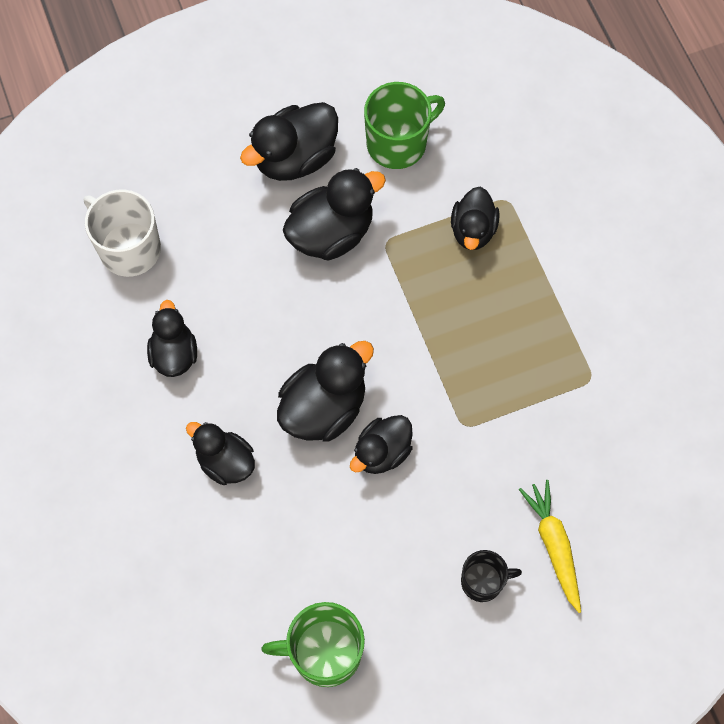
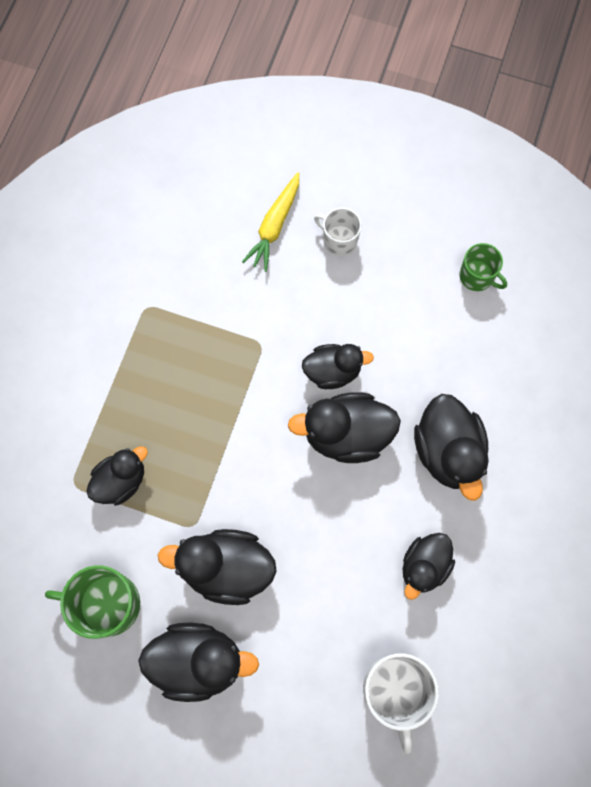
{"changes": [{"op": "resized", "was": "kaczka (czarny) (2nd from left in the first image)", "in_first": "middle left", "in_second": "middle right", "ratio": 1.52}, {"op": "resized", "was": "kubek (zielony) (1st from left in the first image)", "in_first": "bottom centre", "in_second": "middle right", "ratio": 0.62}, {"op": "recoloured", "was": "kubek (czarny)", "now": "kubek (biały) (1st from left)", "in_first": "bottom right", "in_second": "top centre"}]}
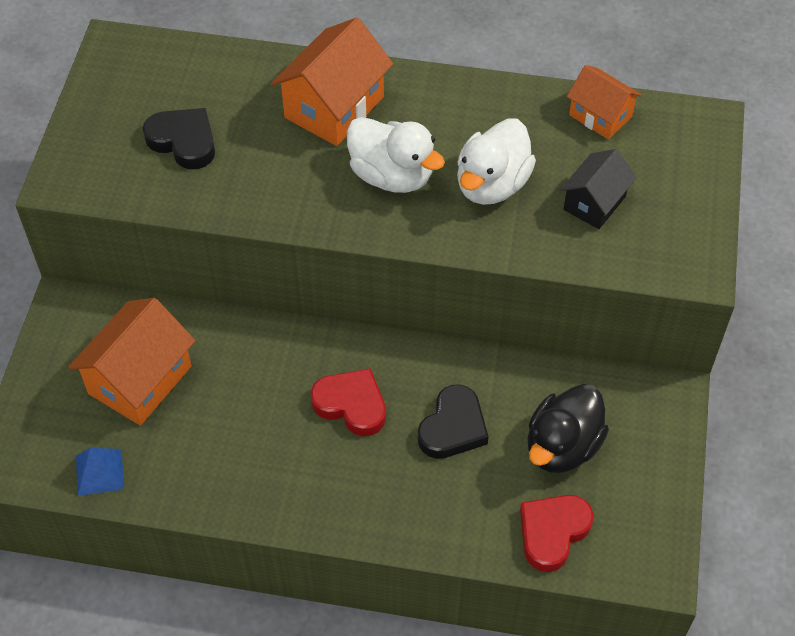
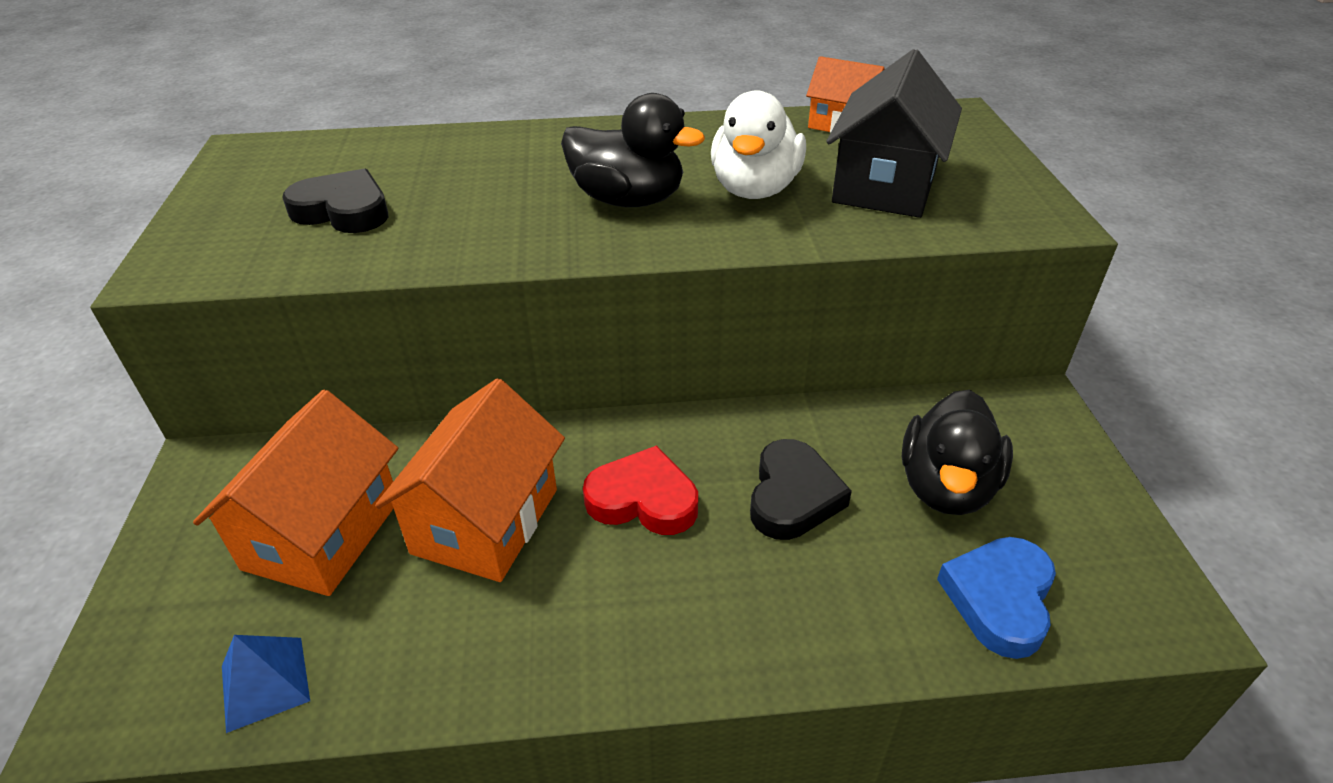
{"changes": [{"op": "moved", "was": "domek (pomarańczowy) (2nd from left)", "in_first": "top centre", "in_second": "centre"}, {"op": "recoloured", "was": "kaczka (biały) (1st from left)", "now": "kaczka (czarny) (1st from left)", "in_first": "top centre", "in_second": "top centre"}, {"op": "recoloured", "was": "serce (czerwony) (2nd from left)", "now": "serce (niebieski)", "in_first": "bottom right", "in_second": "bottom right"}, {"op": "resized", "was": "domek (czarny)", "in_first": "top right", "in_second": "top right", "ratio": 1.64}]}
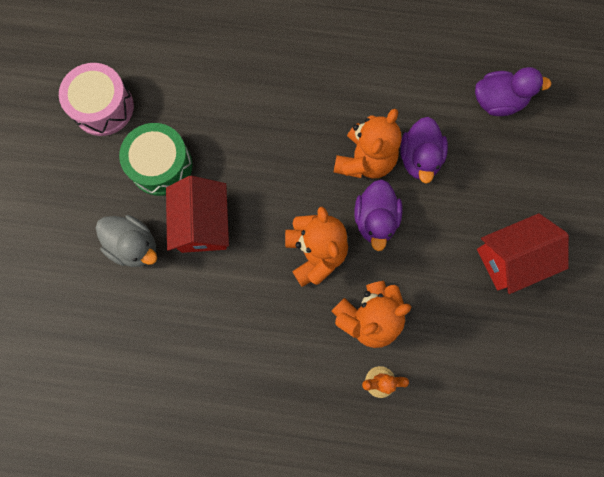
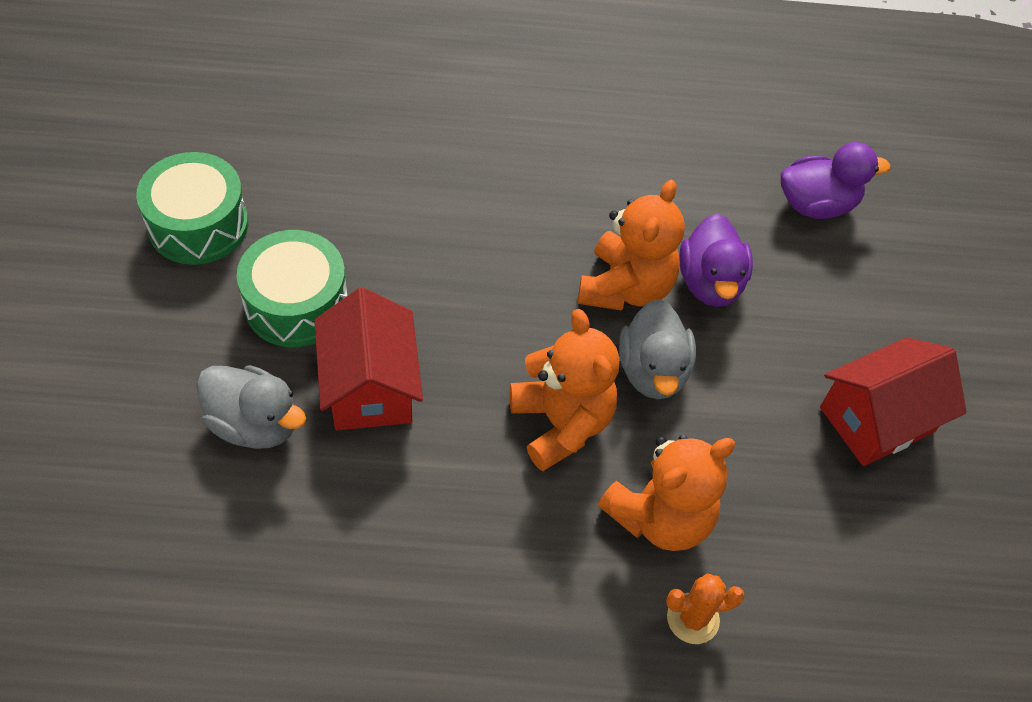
{"changes": [{"op": "recoloured", "was": "bęben (różowy)", "now": "bęben (zielony) (1st from left)", "in_first": "top left", "in_second": "top left"}, {"op": "recoloured", "was": "kaczka (fioletowy) (1st from left)", "now": "kaczka (szary) (2nd from left)", "in_first": "centre", "in_second": "centre"}]}
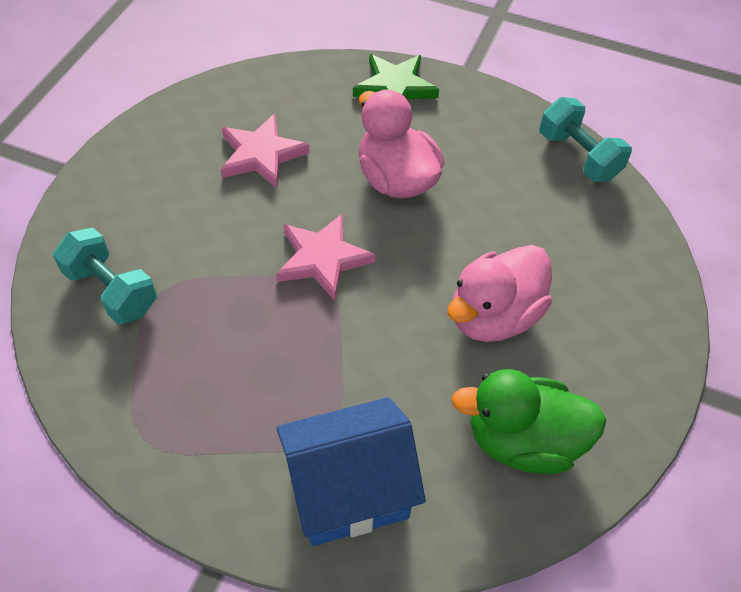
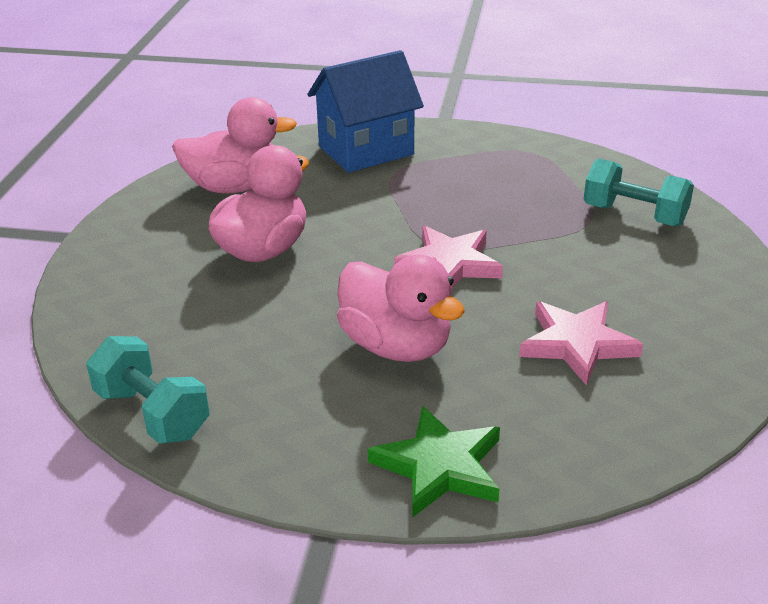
{"changes": [{"op": "recoloured", "was": "kaczka (zielony)", "now": "kaczka (różowy) (1st from left)", "in_first": "bottom right", "in_second": "top left"}]}
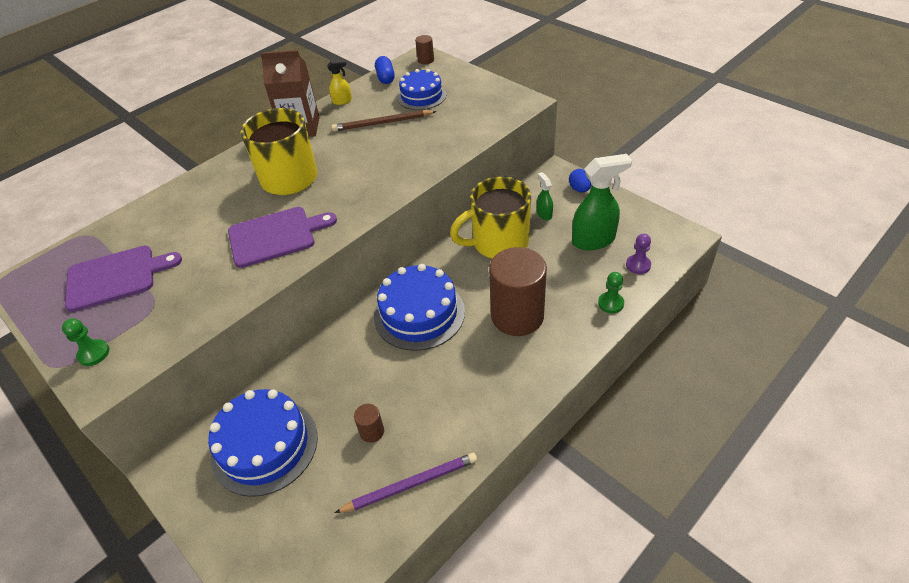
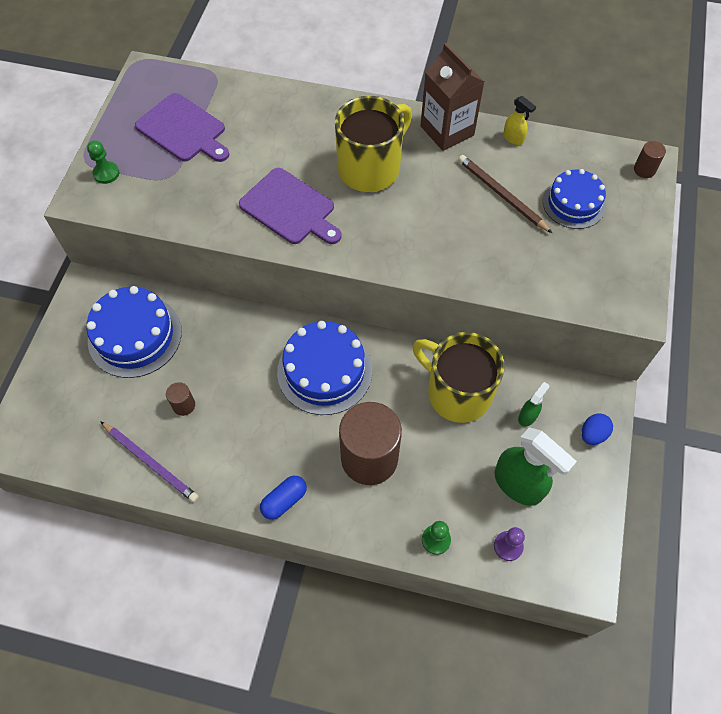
{"changes": [{"op": "moved", "was": "kapsułka (niebieski)", "in_first": "top centre", "in_second": "bottom centre"}]}
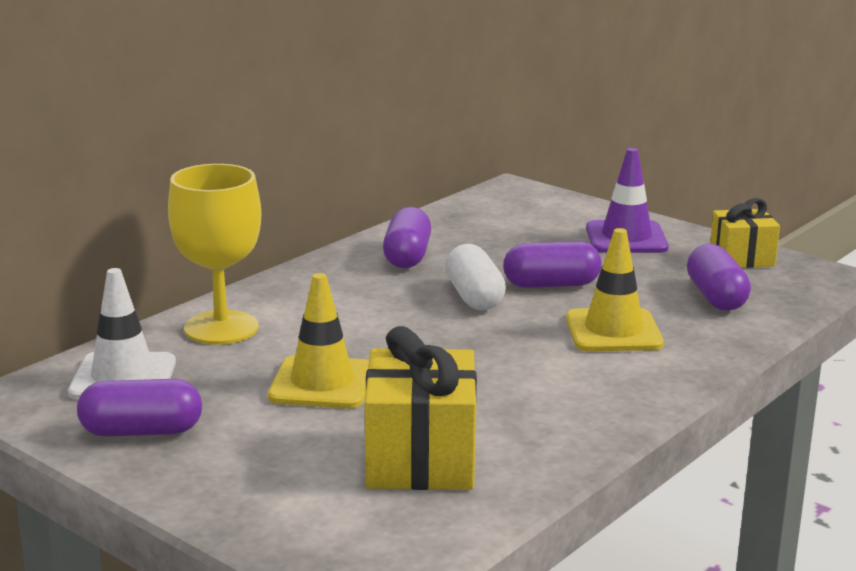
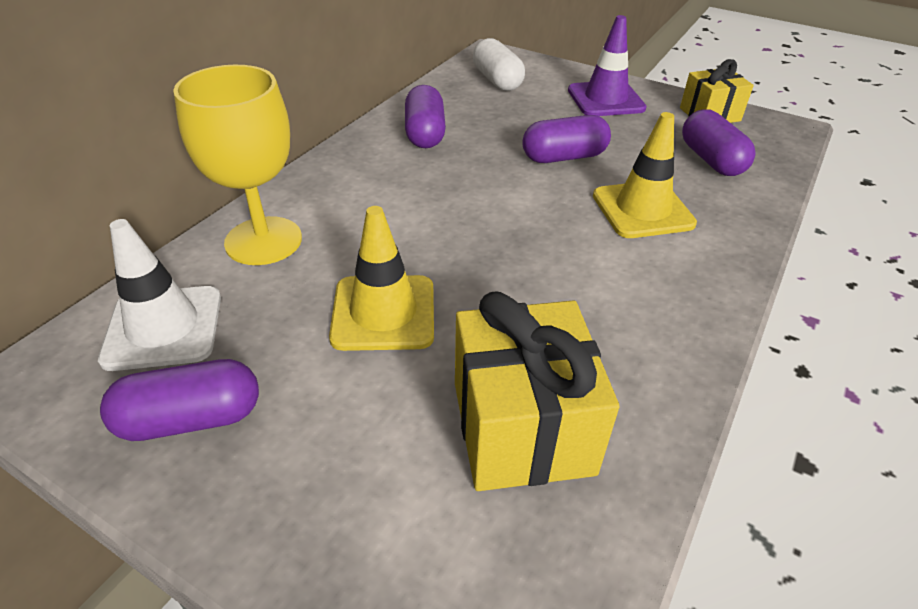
{"changes": [{"op": "moved", "was": "kapsułka (biały)", "in_first": "centre", "in_second": "top centre"}]}
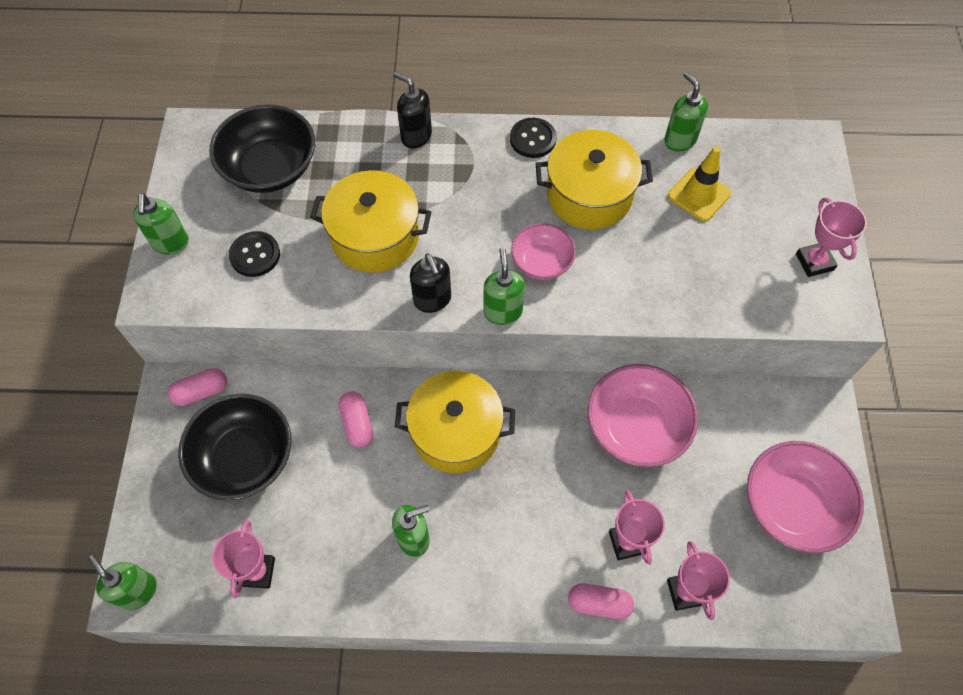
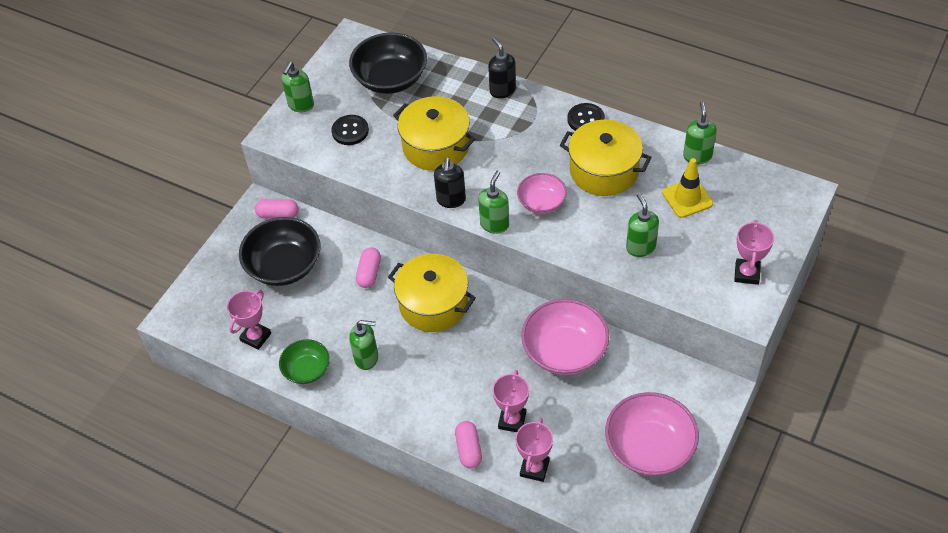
{"changes": [{"op": "moved", "was": "dozownik mydła (zielony) (1st from left in the first image)", "now": "dozownik mydła (zielony) (4th from left)", "in_first": "bottom left", "in_second": "middle right"}, {"op": "turned", "was": "kapsułka (różowy) (3rd from left)", "in_first": "bottom centre", "in_second": "bottom centre", "clockwise": 45}, {"op": "added", "now": "miska (zielony)", "in_second": "bottom left"}]}
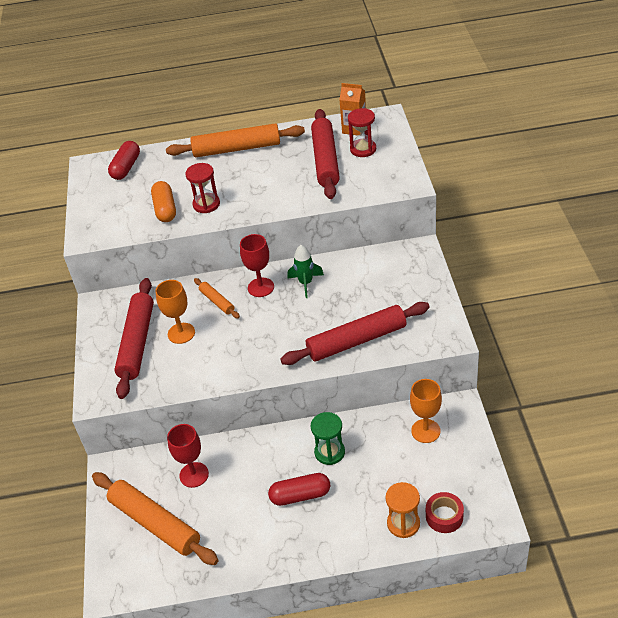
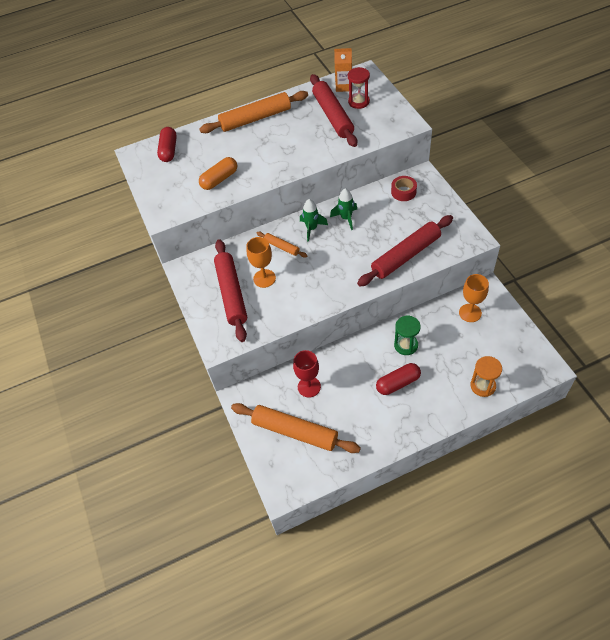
{"changes": [{"op": "turned", "was": "kapsułka (pomarańczowy)", "in_first": "top left", "in_second": "top centre", "clockwise": 75}, {"op": "removed", "was": "klepsydra (czerwony) (1st from left)", "in_first": "top left"}, {"op": "replaced", "was": "kielich (czerwony) (2nd from left)", "now": "rakieta (zielony) (1st from left)", "in_first": "centre", "in_second": "centre"}, {"op": "moved", "was": "taśma klejąca (czerwony)", "in_first": "bottom right", "in_second": "top centre"}]}
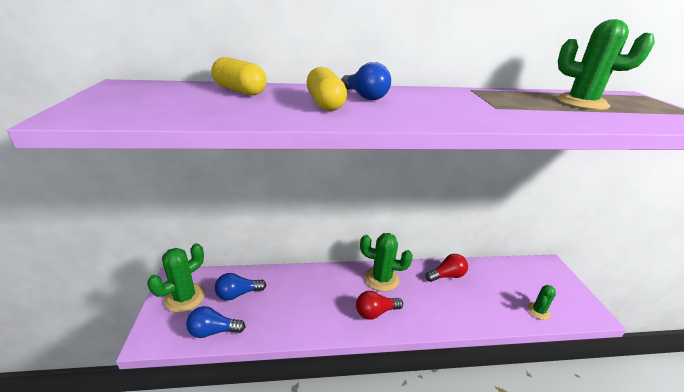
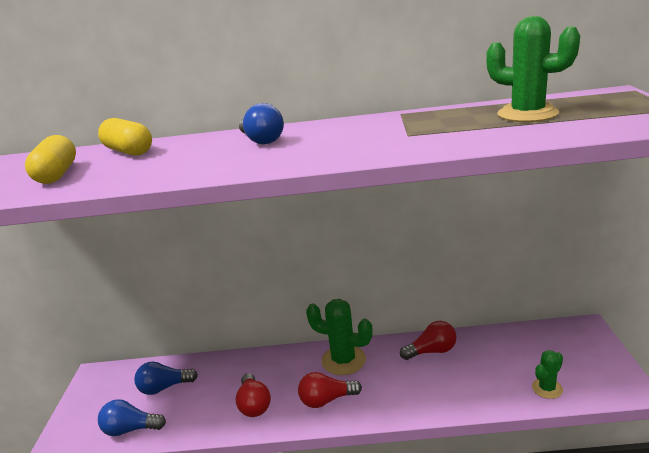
{"changes": [{"op": "removed", "was": "kaktus (zielony) (1st from left)", "in_first": "bottom left"}, {"op": "moved", "was": "kapsułka (żółty) (2nd from left in the first image)", "now": "kapsułka (żółty) (1st from left)", "in_first": "top centre", "in_second": "middle left"}, {"op": "added", "now": "żarówka (czerwony) (1st from left)", "in_second": "bottom centre"}]}
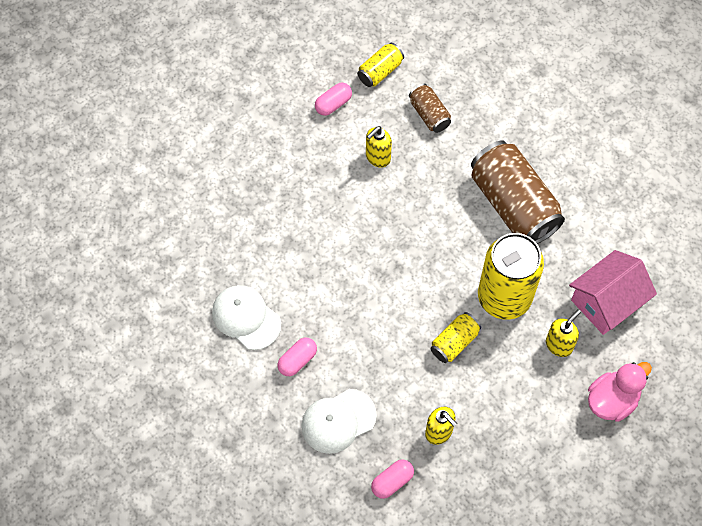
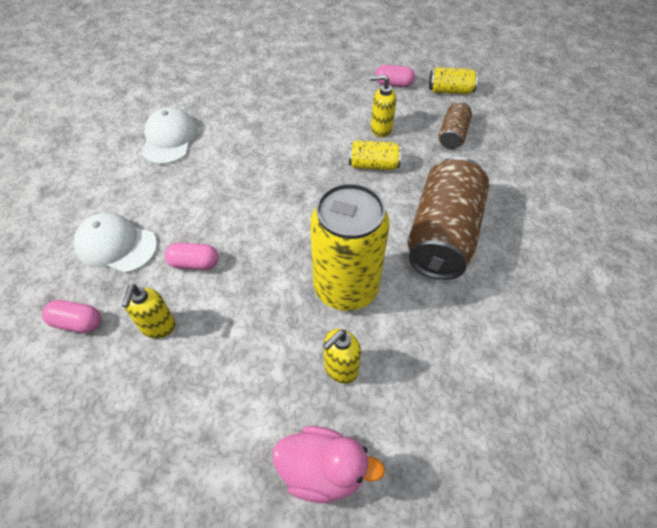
{"changes": [{"op": "moved", "was": "kapsułka (różowy) (1st from left in the first image)", "now": "kapsułka (różowy) (2nd from left)", "in_first": "bottom centre", "in_second": "middle left"}, {"op": "moved", "was": "puszka (żółty) (2nd from left)", "in_first": "centre", "in_second": "top centre"}, {"op": "turned", "was": "dozownik mydła (żółty) (3rd from left in the first image)", "in_first": "middle right", "in_second": "bottom centre", "clockwise": 135}, {"op": "removed", "was": "domek (różowy)", "in_first": "middle right"}]}
